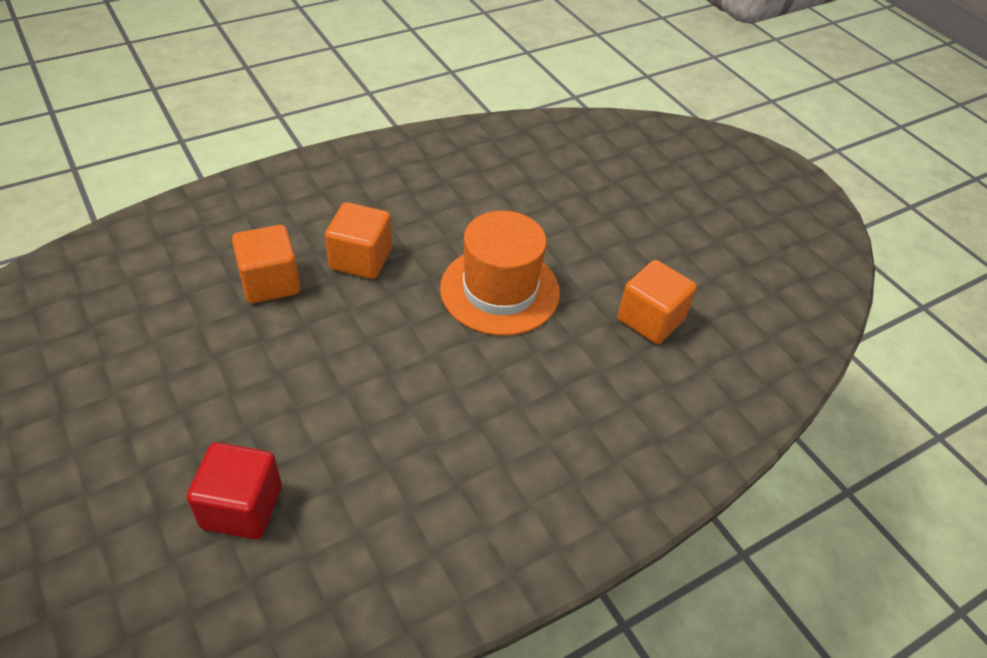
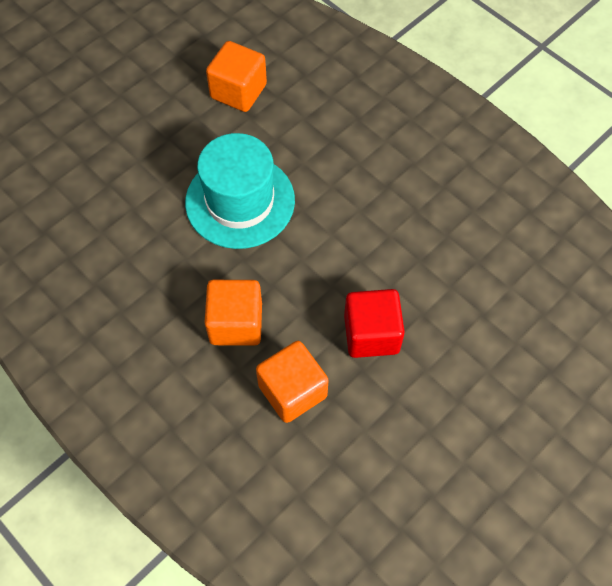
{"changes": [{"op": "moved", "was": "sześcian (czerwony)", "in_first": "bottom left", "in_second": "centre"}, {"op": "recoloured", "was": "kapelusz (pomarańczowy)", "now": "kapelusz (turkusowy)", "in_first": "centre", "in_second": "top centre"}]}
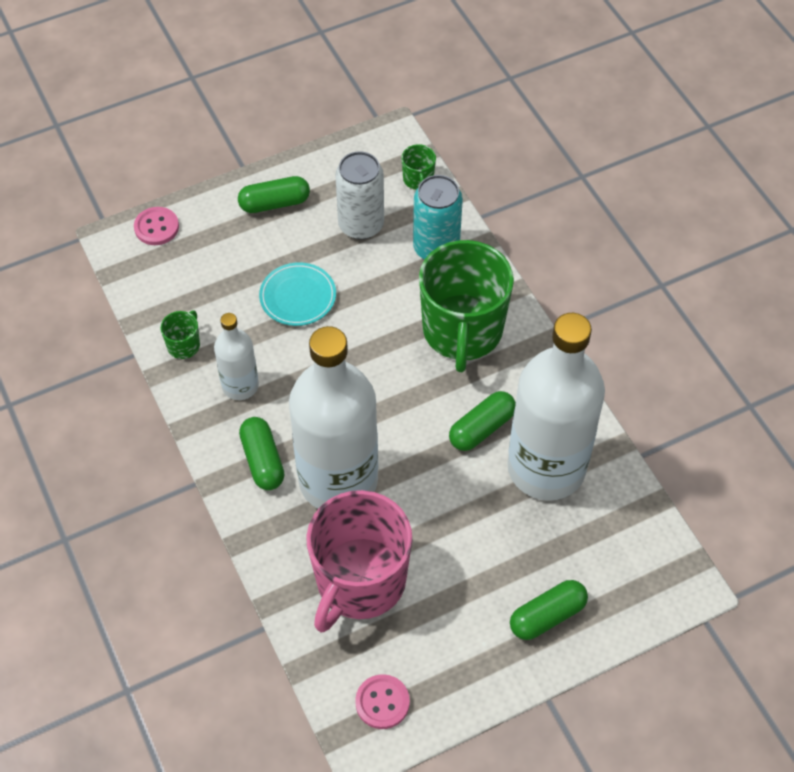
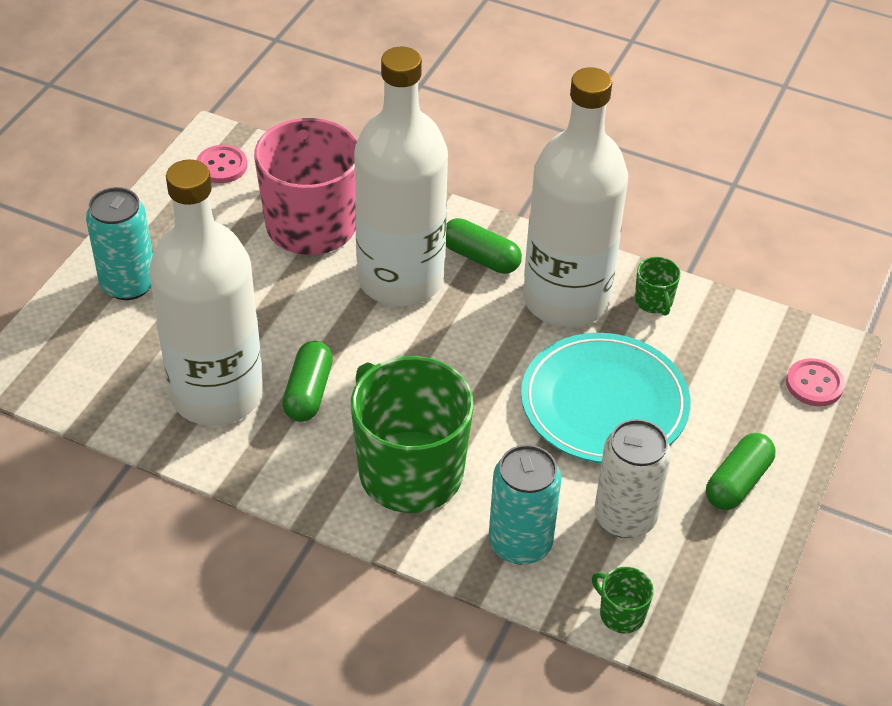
{"changes": [{"op": "resized", "was": "butelka (biały) (1st from left in the first image)", "in_first": "middle left", "in_second": "top centre", "ratio": 2.05}, {"op": "resized", "was": "talerz (turkusowy)", "in_first": "centre", "in_second": "middle right", "ratio": 1.74}, {"op": "replaced", "was": "kapsułka (zielony) (4th from left)", "now": "puszka (turkusowy) (1st from left)", "in_first": "bottom right", "in_second": "middle left"}]}
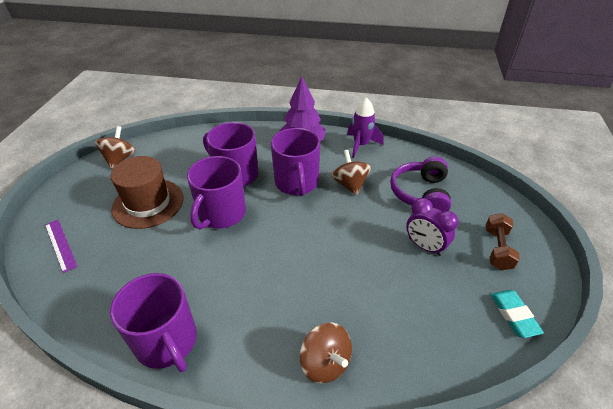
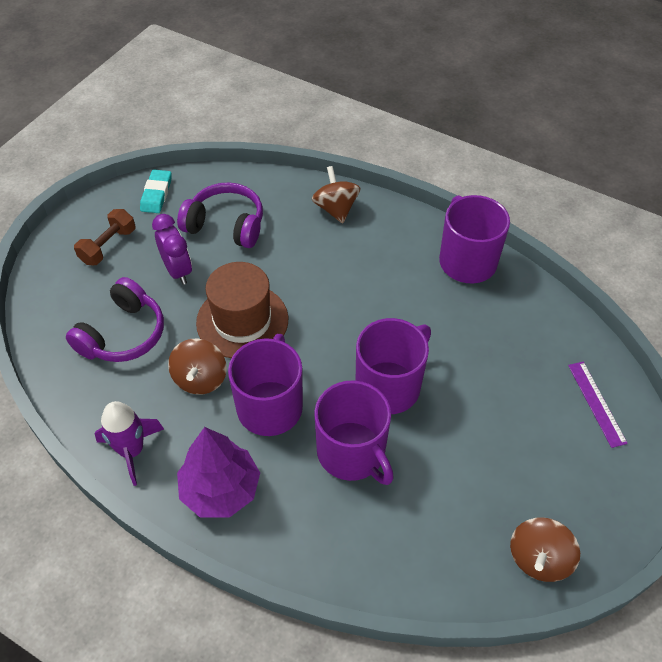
{"changes": [{"op": "moved", "was": "kapelusz (brązowy)", "in_first": "middle left", "in_second": "centre"}, {"op": "added", "now": "słuchawki (fioletowy) (2nd from left)", "in_second": "top left"}]}
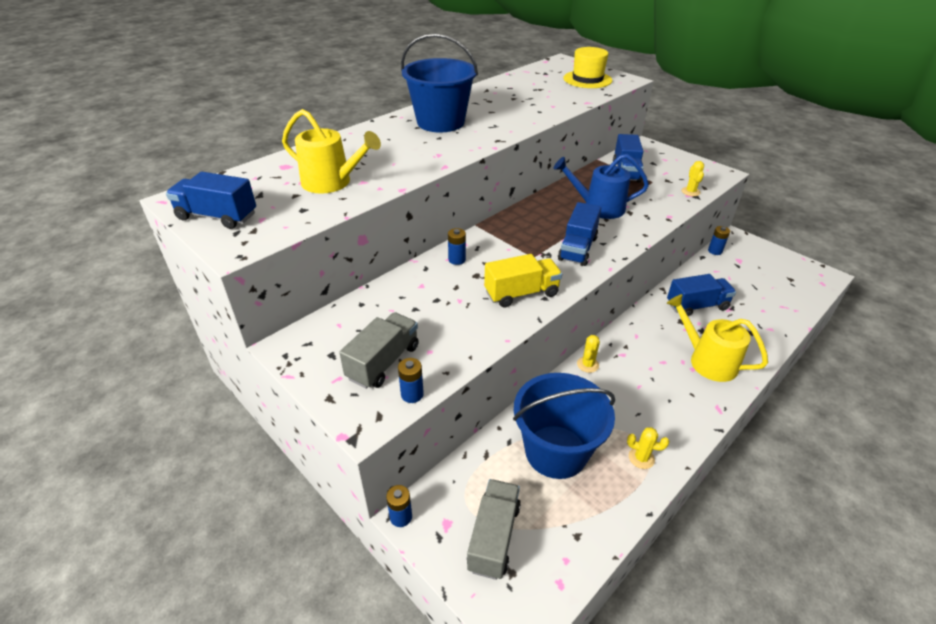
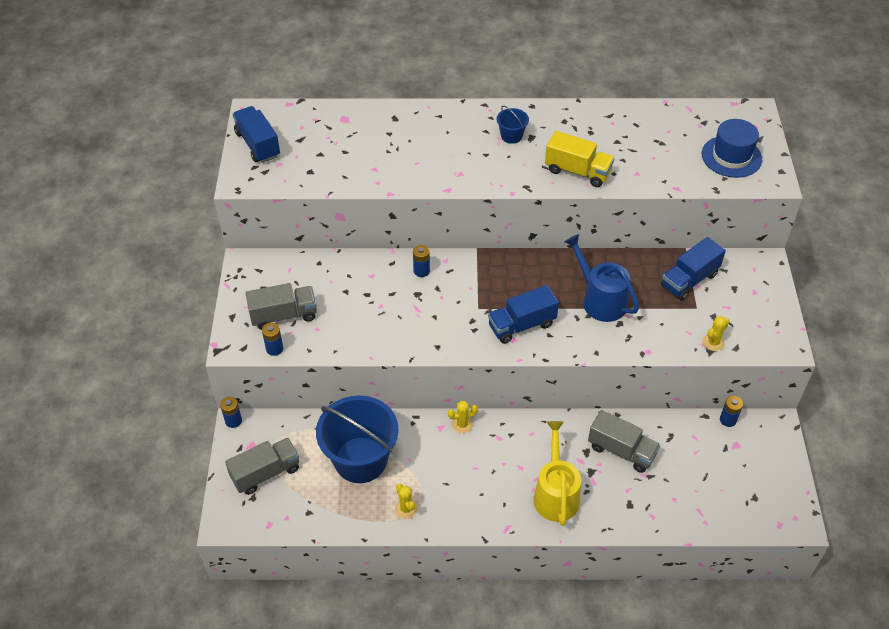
{"changes": [{"op": "removed", "was": "konewka (żółty) (1st from left)", "in_first": "top centre"}, {"op": "resized", "was": "wiadro (niebieski) (1st from left in the first image)", "in_first": "top centre", "in_second": "top centre", "ratio": 0.43}, {"op": "moved", "was": "ciężarówka (żółty)", "in_first": "centre", "in_second": "top centre"}, {"op": "recoloured", "was": "kapelusz (żółty)", "now": "kapelusz (niebieski)", "in_first": "top centre", "in_second": "top right"}, {"op": "recoloured", "was": "ciężarówka (niebieski) (4th from left)", "now": "ciężarówka (szary) (3rd from left)", "in_first": "middle right", "in_second": "bottom right"}]}
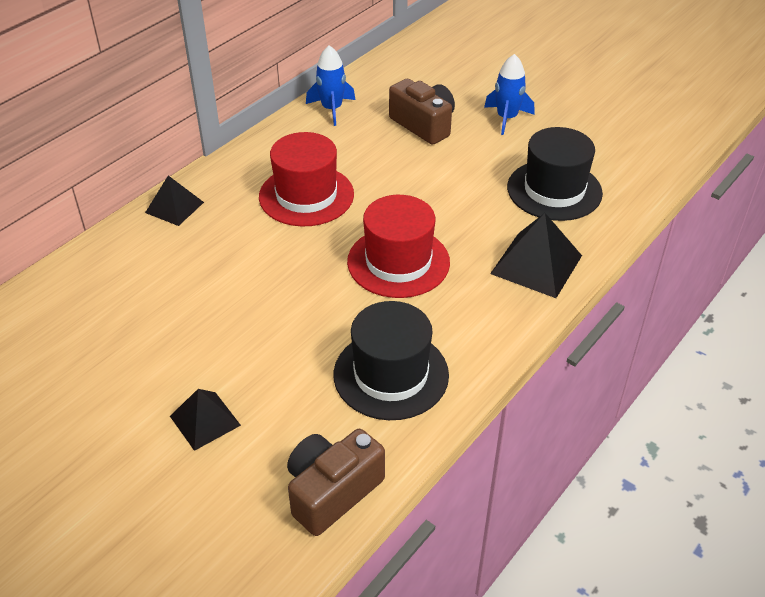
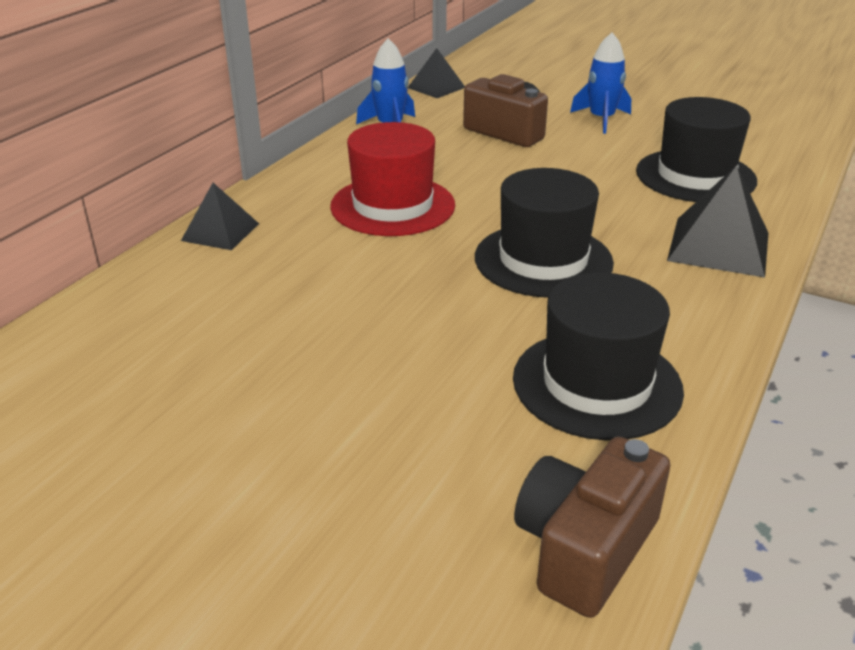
{"changes": [{"op": "moved", "was": "piramida (czarny) (2nd from left)", "in_first": "bottom left", "in_second": "top centre"}, {"op": "recoloured", "was": "kapelusz (czerwony) (2nd from left)", "now": "kapelusz (czarny) (1st from left)", "in_first": "centre", "in_second": "centre"}]}
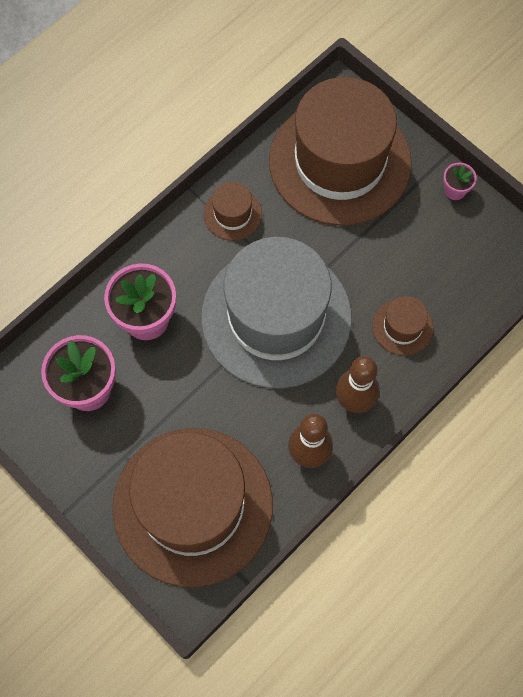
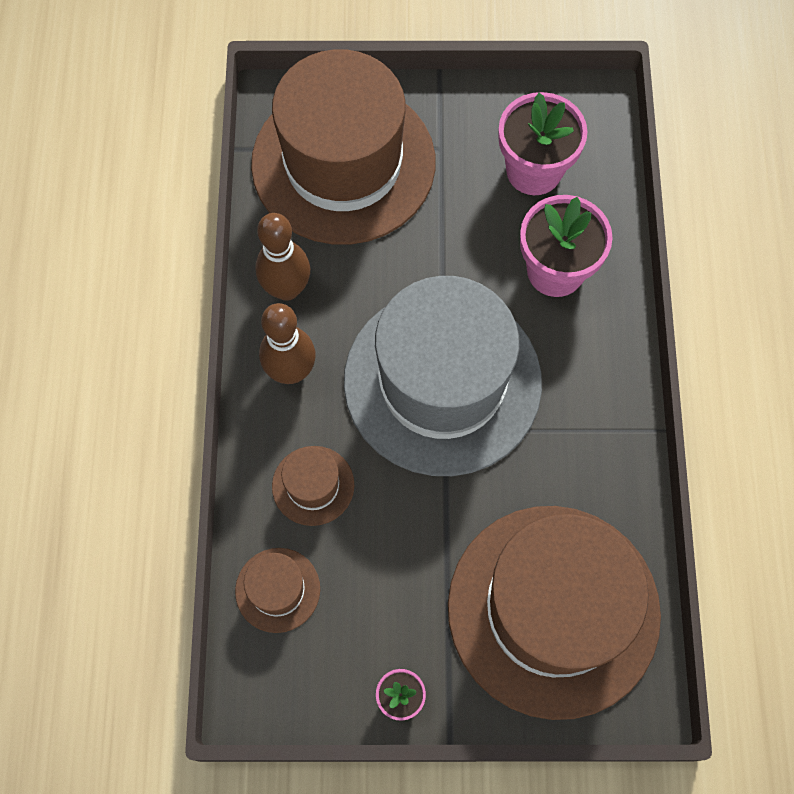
{"changes": [{"op": "moved", "was": "kapelusz (brązowy) (2nd from left in the first image)", "now": "kapelusz (brązowy) (1st from left)", "in_first": "top centre", "in_second": "bottom centre"}]}
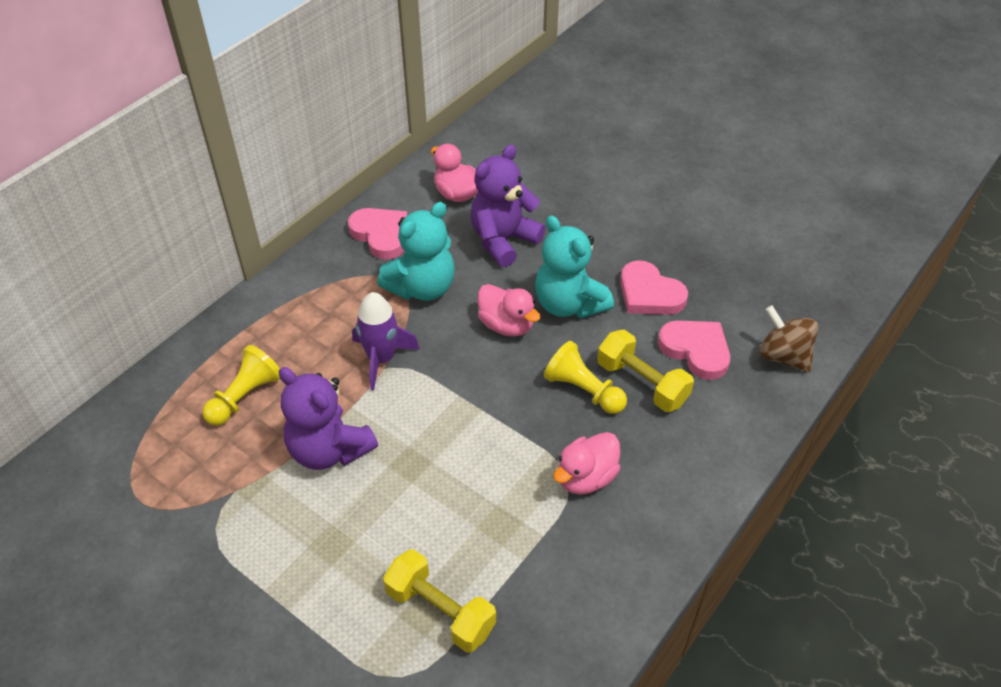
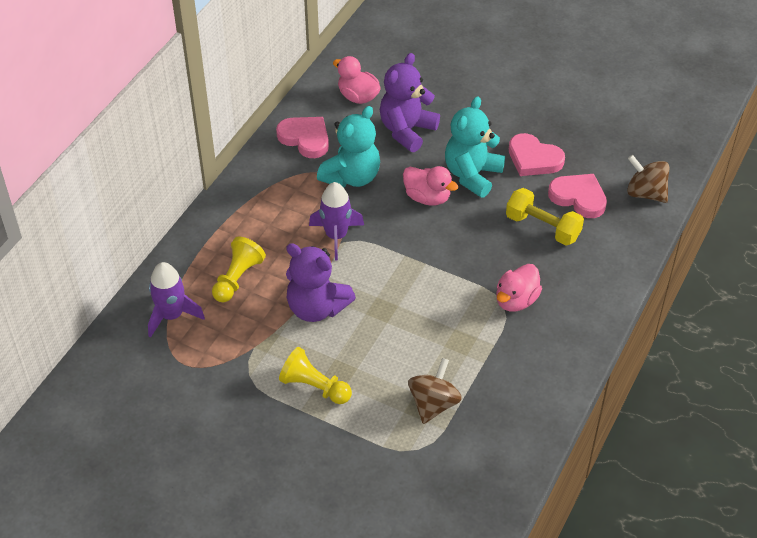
{"changes": [{"op": "replaced", "was": "hantel (żółty) (1st from left)", "now": "bączek (brązowy) (1st from left)", "in_first": "bottom centre", "in_second": "bottom centre"}, {"op": "turned", "was": "miś (turkusowy) (2nd from left)", "in_first": "centre", "in_second": "top centre", "clockwise": 75}, {"op": "moved", "was": "pionek (żółty) (2nd from left)", "in_first": "centre", "in_second": "bottom centre"}, {"op": "added", "now": "rakieta (fioletowy) (1st from left)", "in_second": "middle left"}]}
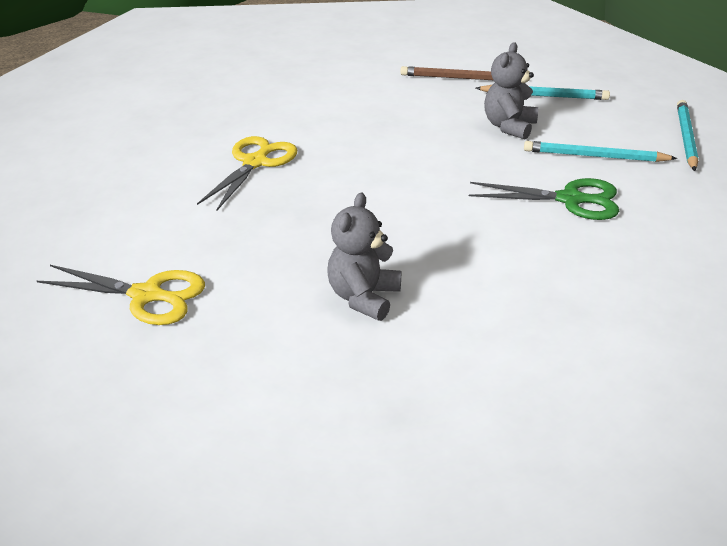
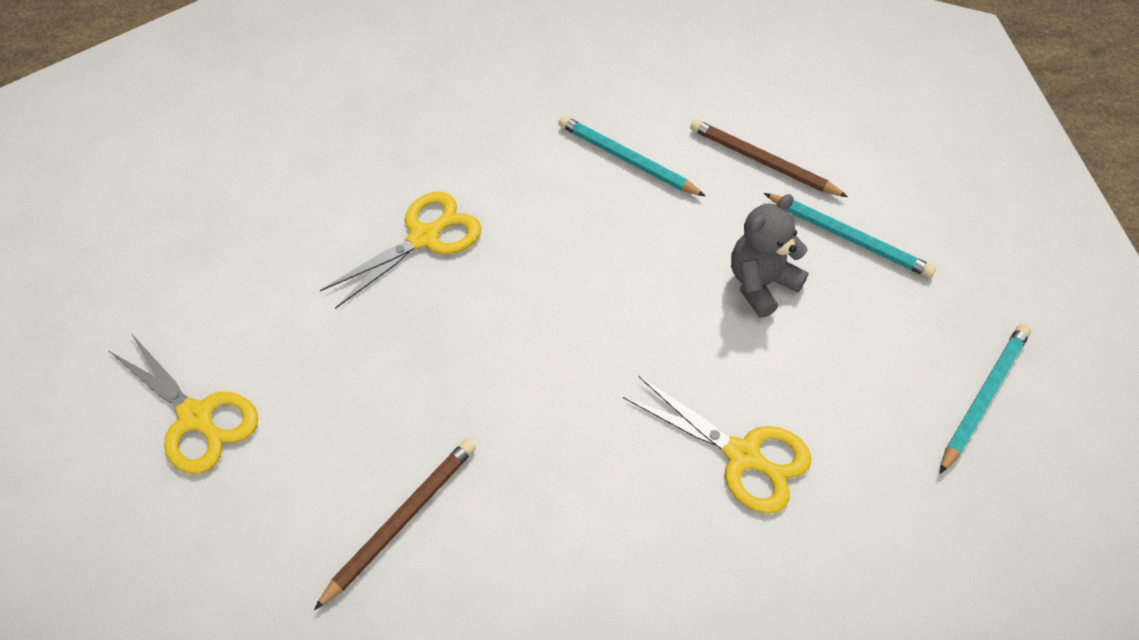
{"changes": [{"op": "replaced", "was": "miś (szary) (1st from left)", "now": "ołówek (brązowy) (1st from left)", "in_first": "centre", "in_second": "bottom centre"}, {"op": "recoloured", "was": "nożyczki (zielony)", "now": "nożyczki (żółty) (3rd from left)", "in_first": "middle right", "in_second": "bottom centre"}, {"op": "moved", "was": "ołówek (turkusowy) (2nd from left in the first image)", "now": "ołówek (turkusowy) (1st from left)", "in_first": "top right", "in_second": "top centre"}]}
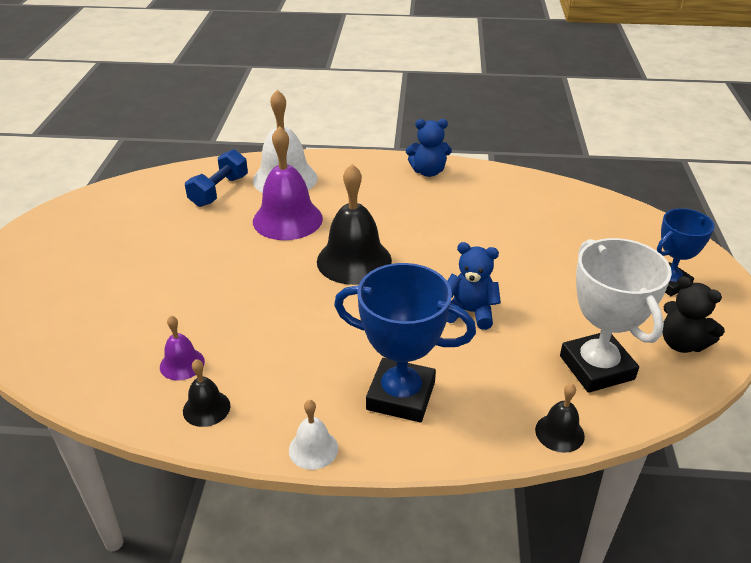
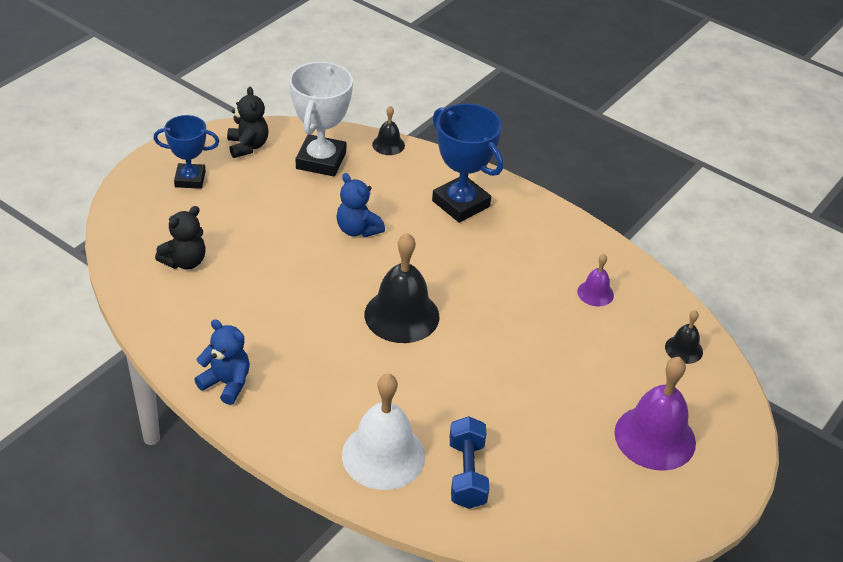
{"changes": [{"op": "moved", "was": "dzwonek (czarny) (1st from left in the first image)", "now": "dzwonek (czarny) (3rd from left)", "in_first": "bottom left", "in_second": "middle right"}, {"op": "turned", "was": "hantel (niebieski)", "in_first": "top left", "in_second": "bottom centre", "clockwise": -60}, {"op": "moved", "was": "dzwonek (fioletowy) (2nd from left)", "in_first": "top centre", "in_second": "bottom right"}, {"op": "removed", "was": "dzwonek (biały) (2nd from left)", "in_first": "bottom centre"}, {"op": "added", "now": "miś (czarny) (1st from left)", "in_second": "middle left"}]}
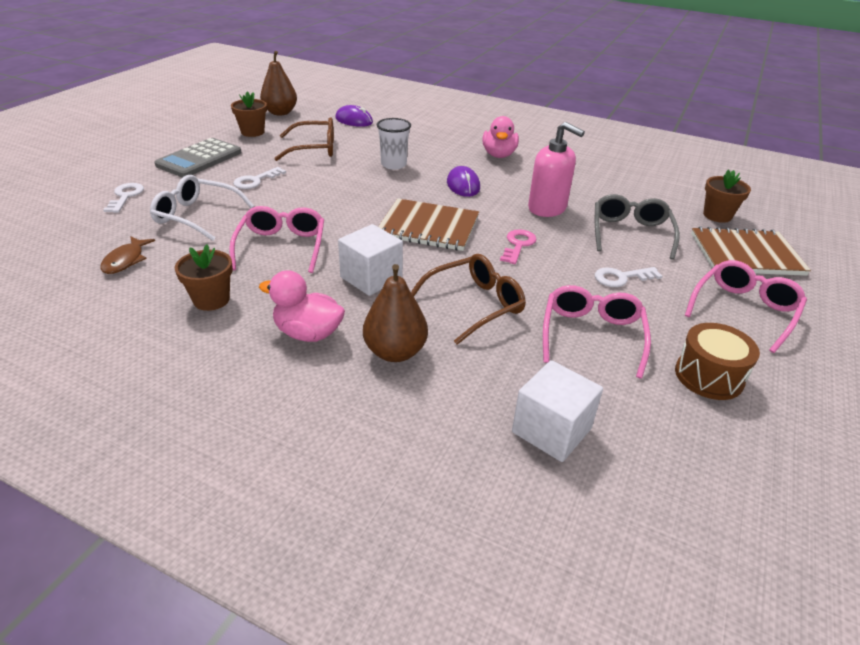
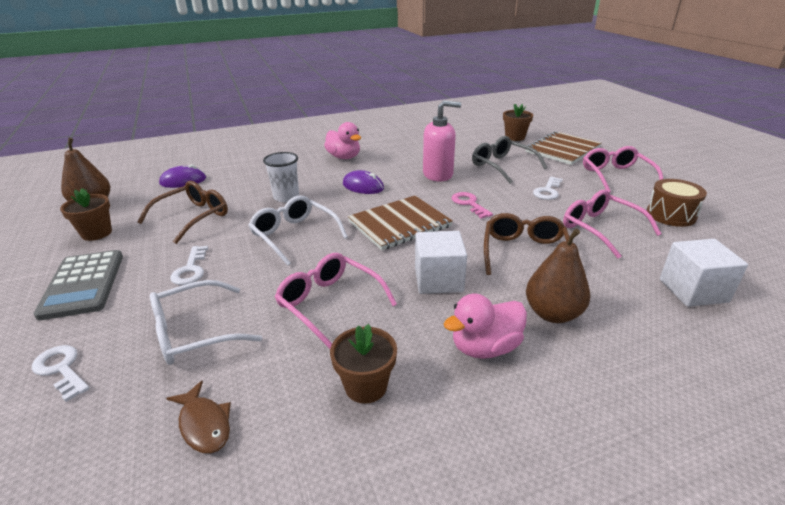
{"changes": [{"op": "added", "now": "okulary (biały) (2nd from left)", "in_second": "centre"}]}
